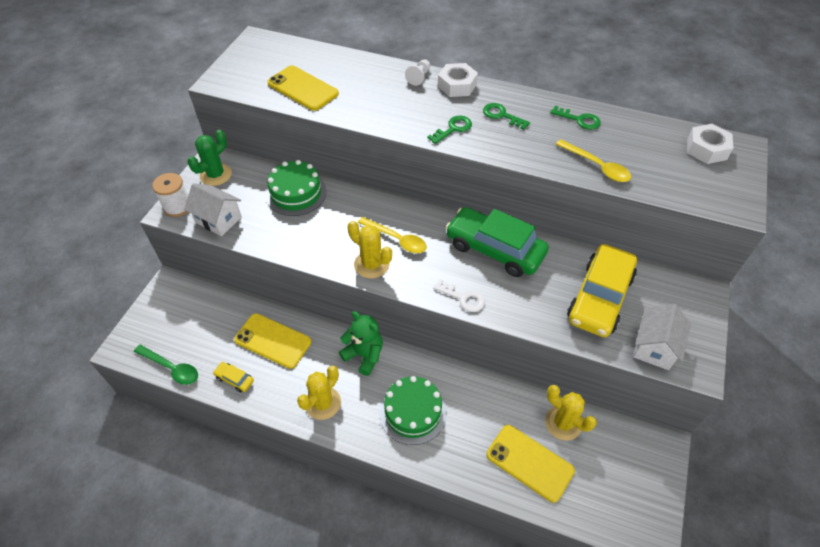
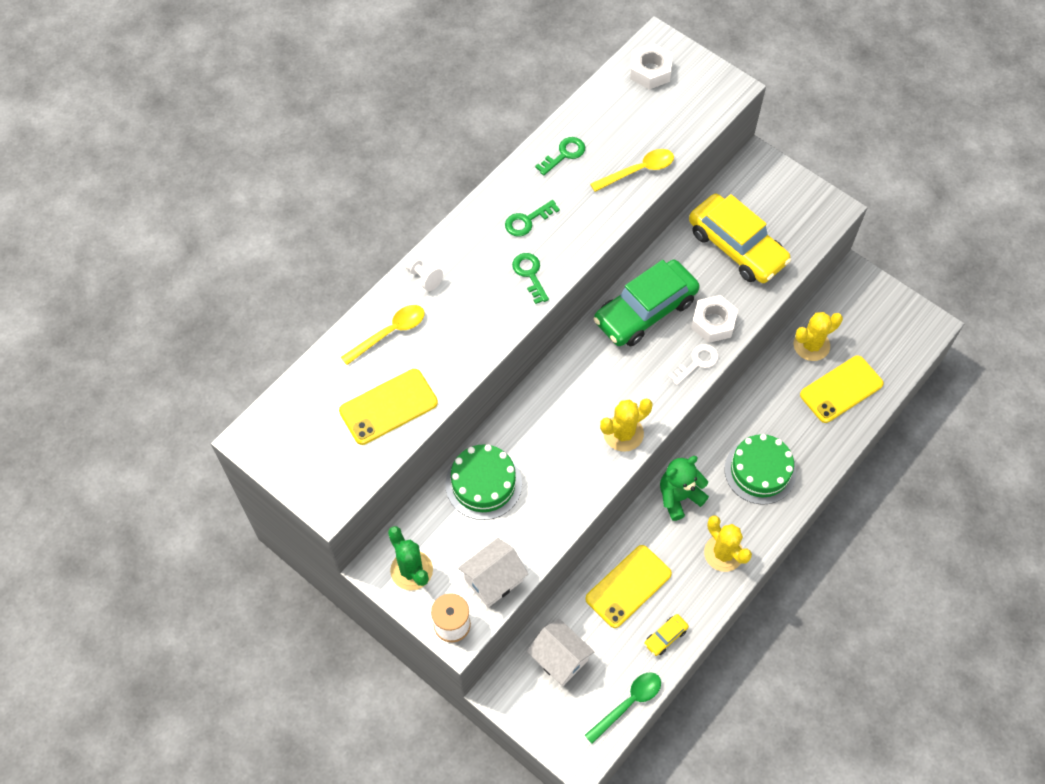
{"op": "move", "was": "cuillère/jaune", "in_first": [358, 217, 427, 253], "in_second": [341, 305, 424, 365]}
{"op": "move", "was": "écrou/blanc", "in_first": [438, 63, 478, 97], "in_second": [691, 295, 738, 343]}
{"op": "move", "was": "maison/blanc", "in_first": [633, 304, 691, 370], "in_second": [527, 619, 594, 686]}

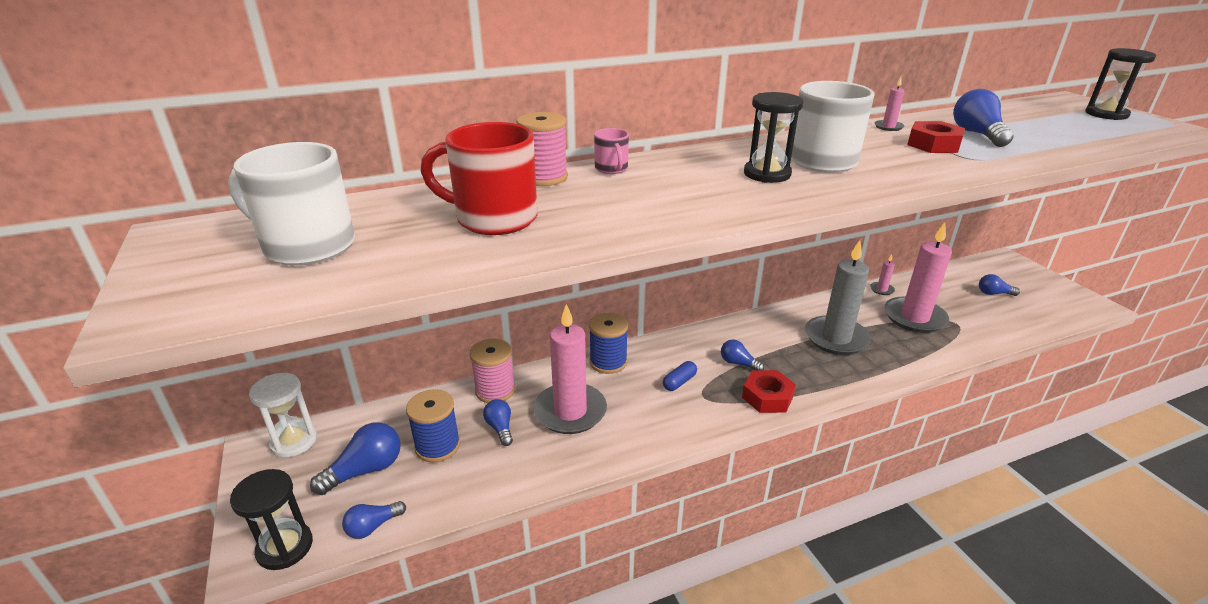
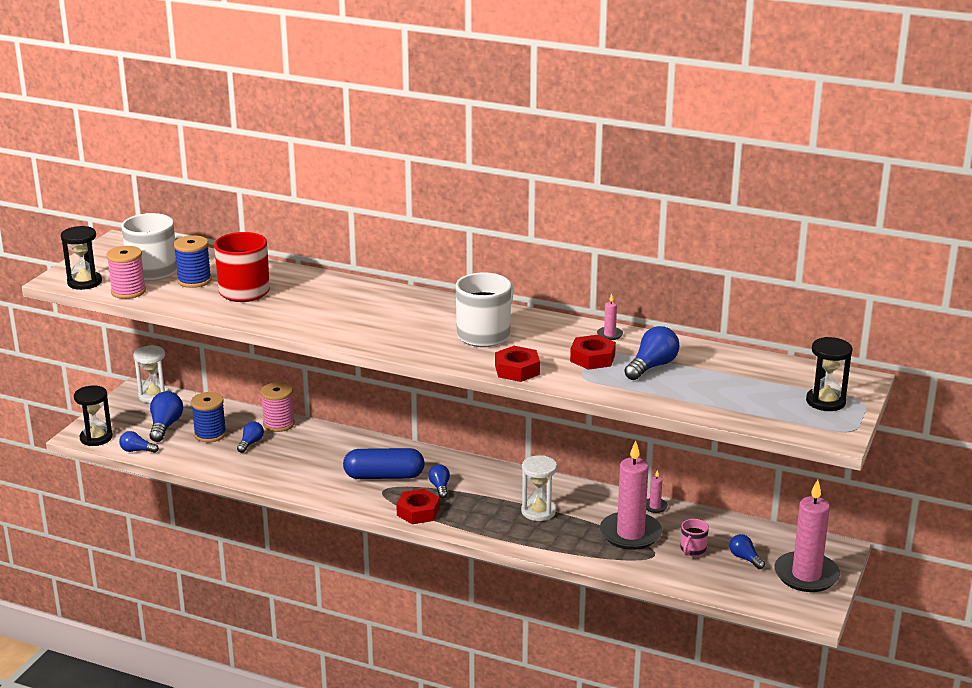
{"op": "rotate", "was": "ampoule/bleu", "in_first": [310, 422, 401, 495], "in_second": [149, 391, 183, 442], "clockwise": -90}
{"op": "move", "was": "bobine/rose", "in_first": [516, 112, 568, 186], "in_second": [106, 246, 146, 299]}
{"op": "move", "was": "bougie/rose", "in_first": [533, 304, 607, 434], "in_second": [774, 479, 840, 592]}
{"op": "move", "was": "bobine/bleu", "in_first": [589, 313, 628, 374], "in_second": [174, 235, 212, 288]}
{"op": "move", "was": "tasse/rose", "in_first": [594, 128, 629, 174], "in_second": [680, 519, 709, 556]}
{"op": "resize", "was": "gélule/bleu", "in_first": [663, 361, 697, 391], "in_second": [343, 448, 425, 479], "ratio": 2.12}
{"op": "move", "was": "sablier/noir", "in_first": [744, 92, 803, 183], "in_second": [61, 226, 102, 290]}
{"op": "replace", "was": "bougie/gris", "now": "sablier/blanc", "in_first": [805, 240, 871, 355], "in_second": [521, 455, 557, 521]}
{"op": "insert", "now": "écrou/rouge", "in_second": [495, 346, 540, 382]}

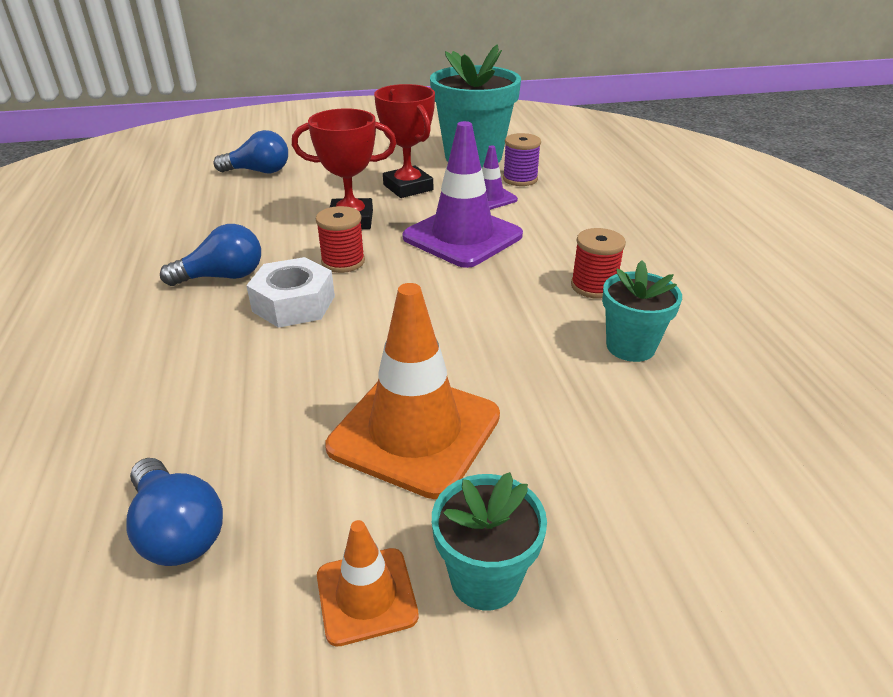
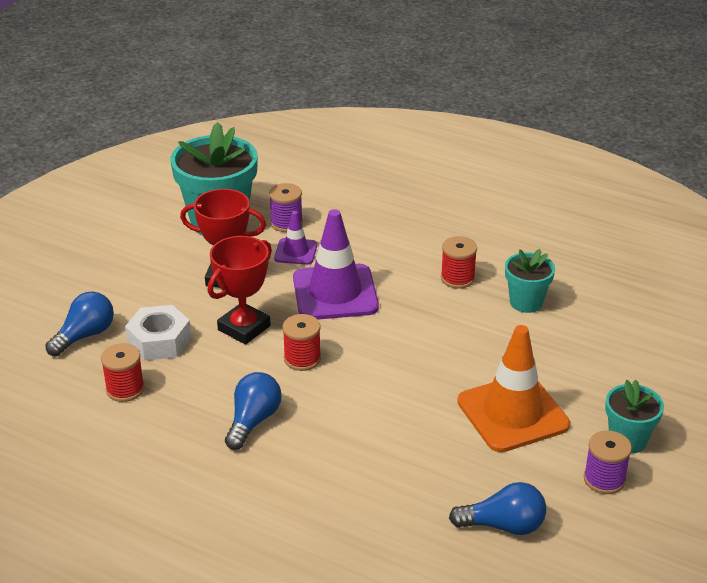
{"op": "move", "was": "écrou/blanc", "in_first": [246, 257, 335, 328], "in_second": [125, 305, 191, 361]}
{"op": "replace", "was": "cône de chantier/orange", "now": "bobine/violet", "in_first": [317, 520, 419, 647], "in_second": [584, 430, 632, 494]}
{"op": "insert", "now": "bobine/rouge", "in_second": [101, 343, 145, 402]}

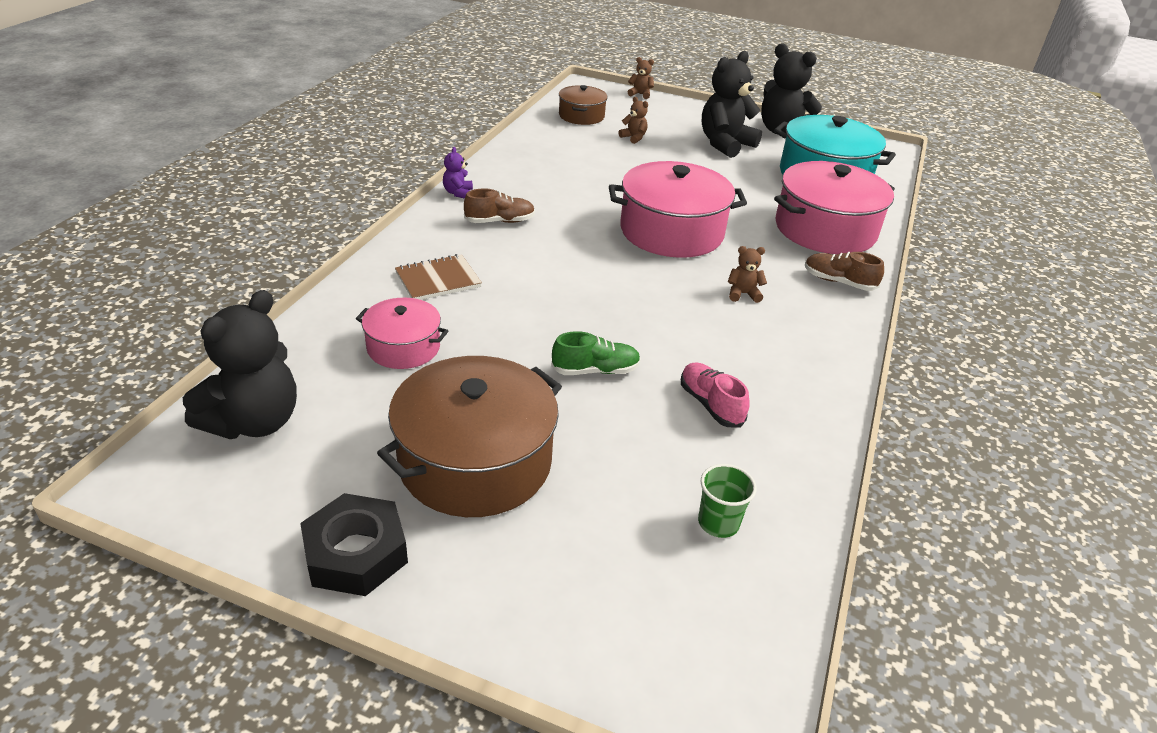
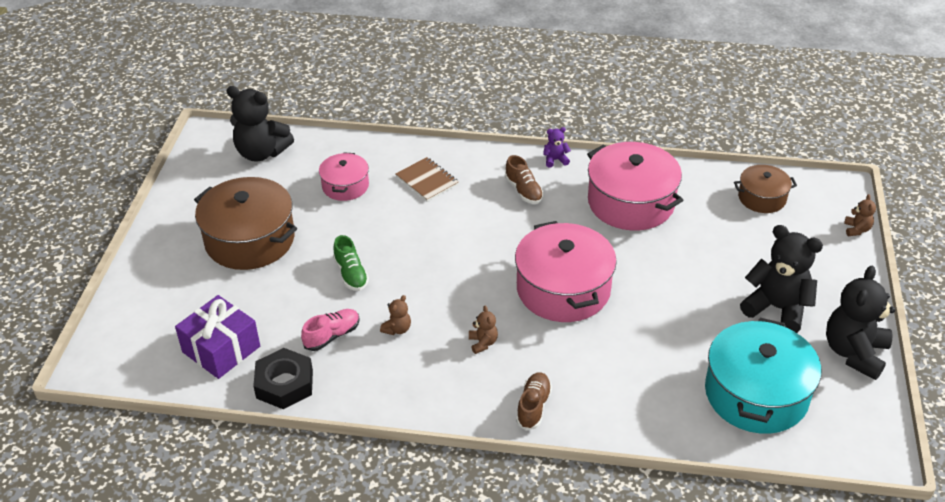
{"op": "move", "was": "écrou/noir", "in_first": [300, 493, 408, 596], "in_second": [253, 348, 313, 409]}
{"op": "move", "was": "ours en peluche/marron", "in_first": [618, 97, 648, 144], "in_second": [380, 295, 411, 335]}
{"op": "replace", "was": "gobelet/vert", "now": "cadeau/violet", "in_first": [698, 464, 757, 538], "in_second": [175, 295, 260, 379]}
{"op": "move", "was": "marmite/rose", "in_first": [774, 161, 895, 254], "in_second": [587, 142, 683, 230]}

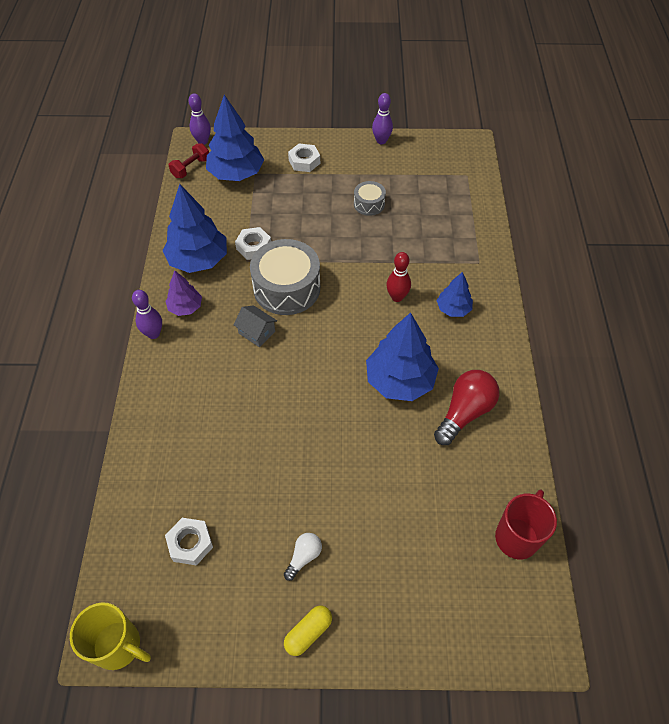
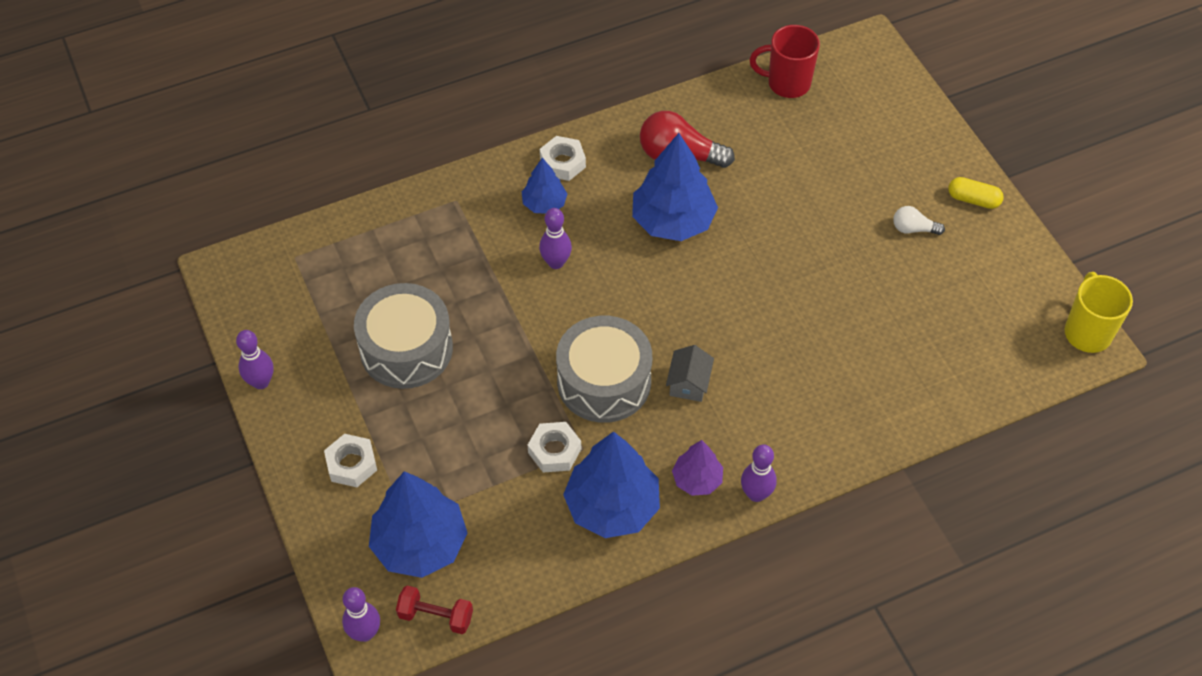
{"op": "move", "was": "écrou/blanc", "in_first": [165, 518, 213, 566], "in_second": [540, 136, 586, 181]}
{"op": "resize", "was": "tambour/gris", "in_first": [354, 181, 386, 216], "in_second": [354, 283, 453, 389], "ratio": 1.97}
{"op": "recolor", "was": "quille/rouge", "now": "quille/violet", "in_first": [386, 252, 411, 302], "in_second": [539, 208, 572, 269]}

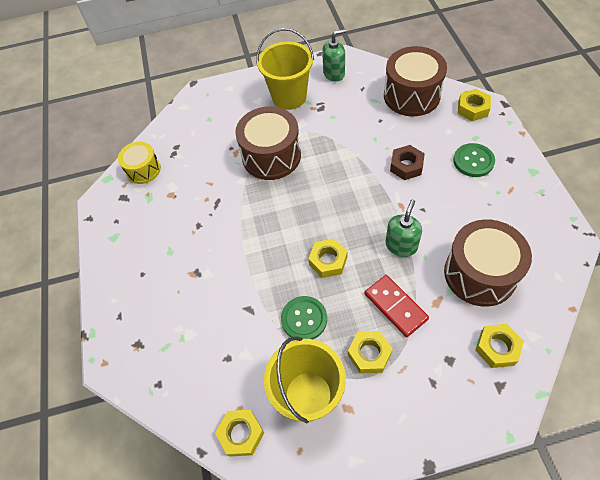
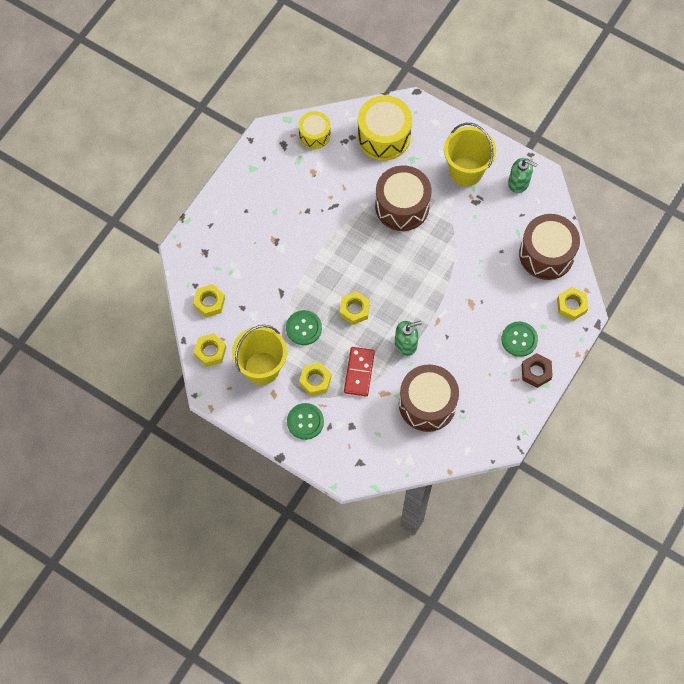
{"op": "move", "was": "écrou/marron", "in_first": [390, 145, 425, 180], "in_second": [522, 353, 553, 388]}
{"op": "move", "was": "écrou/jaune", "in_first": [475, 324, 524, 368], "in_second": [193, 284, 225, 317]}
{"op": "insert", "now": "bouton/vert", "in_second": [287, 403, 324, 440]}
{"op": "insert", "now": "tambour/jaune", "in_second": [357, 95, 412, 160]}

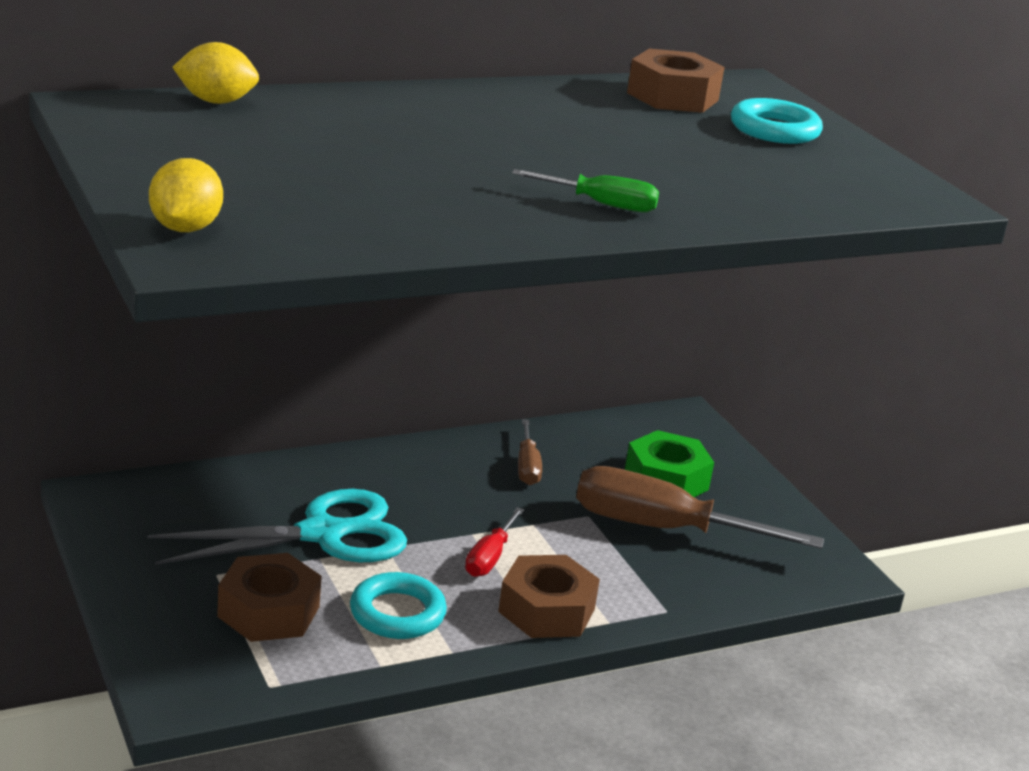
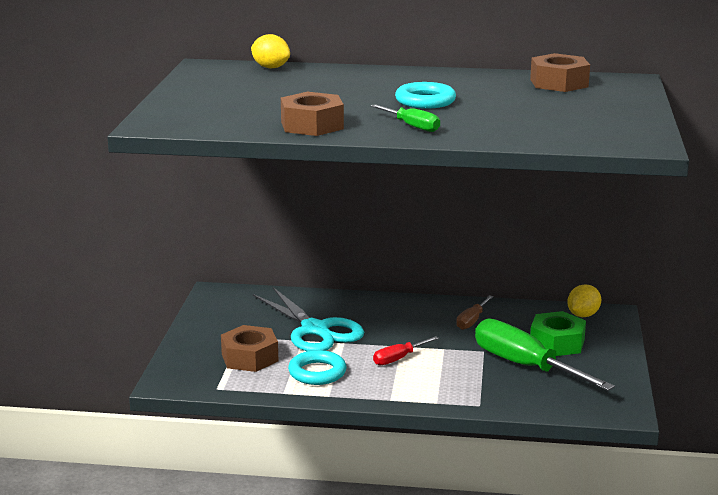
{"op": "rotate", "was": "ciseaux/turquoise", "in_first": [147, 489, 407, 565], "in_second": [253, 287, 364, 351], "clockwise": 45}
{"op": "move", "was": "citron/jaune", "in_first": [149, 158, 223, 232], "in_second": [567, 284, 601, 317]}
{"op": "move", "was": "écrou/marron", "in_first": [498, 555, 600, 638], "in_second": [281, 92, 344, 136]}
{"op": "recolor", "was": "tournevis/marron", "now": "tournevis/vert", "in_first": [576, 466, 824, 549], "in_second": [475, 319, 615, 391]}
{"op": "move", "was": "anneau/turquoise", "in_first": [731, 98, 823, 144], "in_second": [395, 82, 456, 109]}

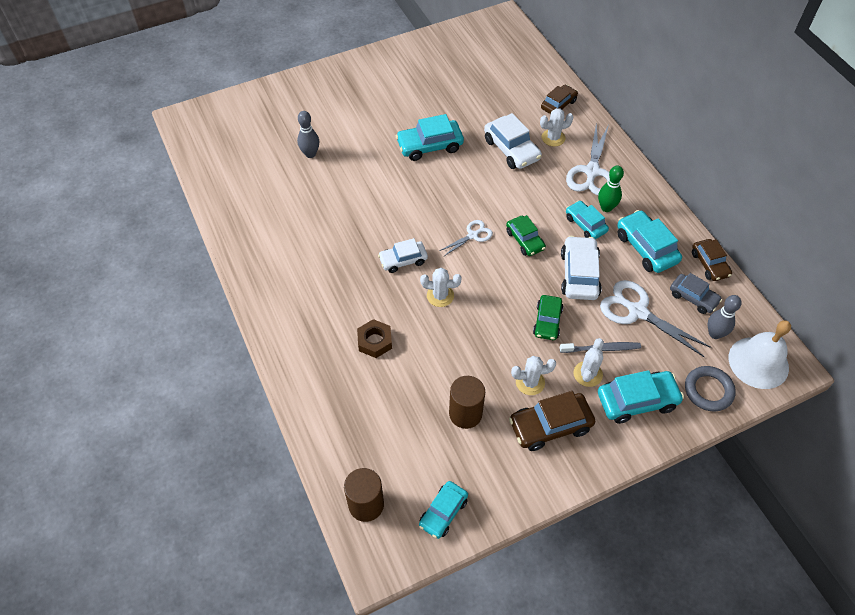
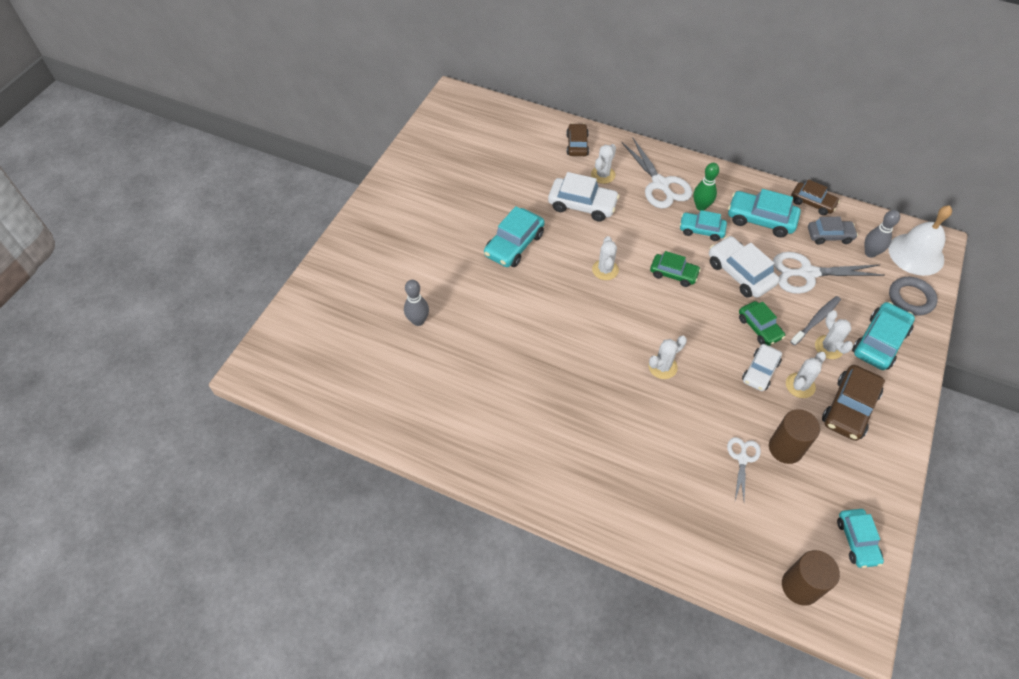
{"op": "delete", "was": "écrou/marron", "in_first": [357, 319, 392, 358]}
{"op": "move", "was": "voiture/blanc", "in_first": [378, 238, 428, 273], "in_second": [742, 344, 782, 391]}
{"op": "move", "was": "ciseaux/blanc", "in_first": [439, 220, 493, 257], "in_second": [727, 437, 761, 500]}
{"op": "insert", "now": "cactus/blanc", "in_second": [592, 236, 619, 280]}

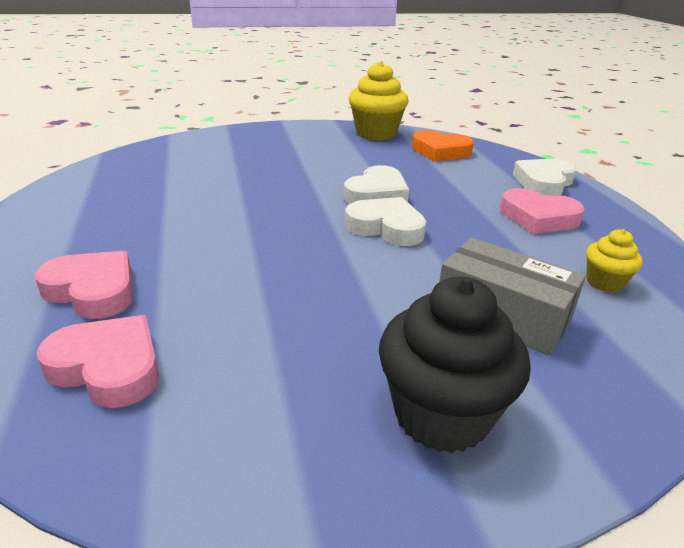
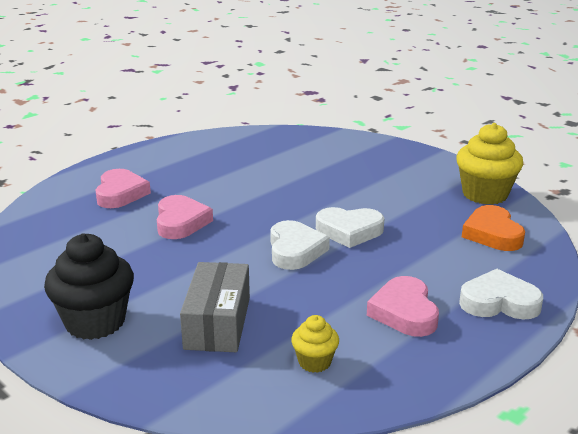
{"op": "move", "was": "cœur/rose", "in_first": [37, 315, 159, 408], "in_second": [157, 195, 213, 239]}

